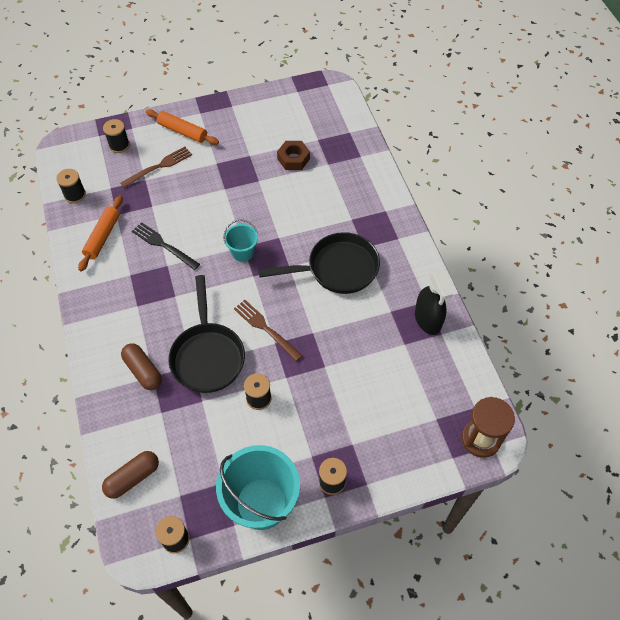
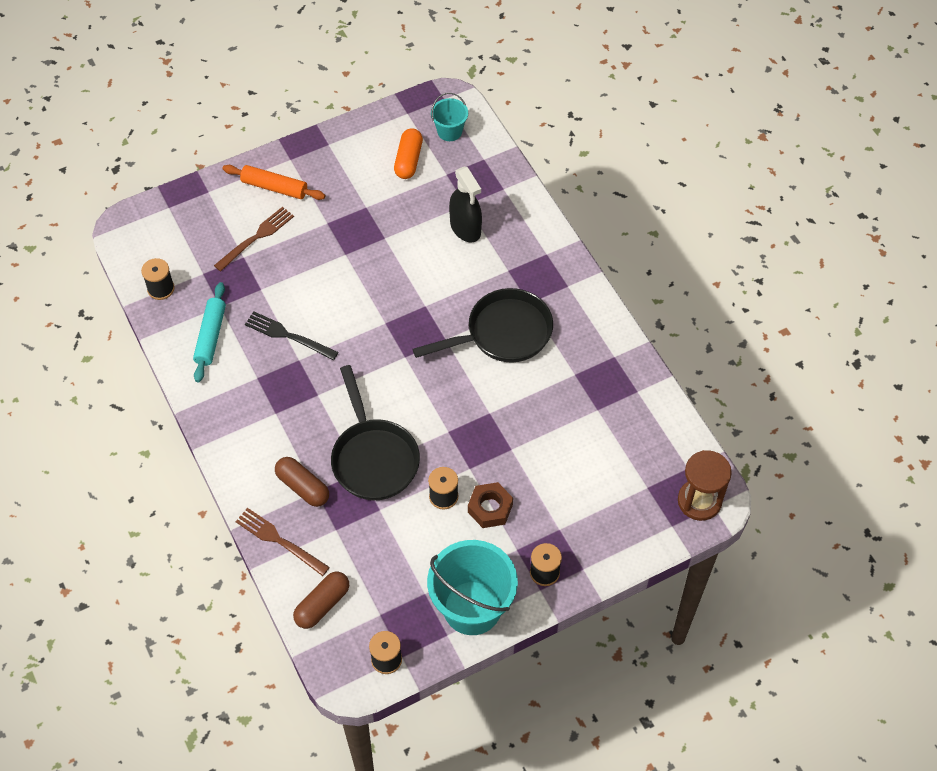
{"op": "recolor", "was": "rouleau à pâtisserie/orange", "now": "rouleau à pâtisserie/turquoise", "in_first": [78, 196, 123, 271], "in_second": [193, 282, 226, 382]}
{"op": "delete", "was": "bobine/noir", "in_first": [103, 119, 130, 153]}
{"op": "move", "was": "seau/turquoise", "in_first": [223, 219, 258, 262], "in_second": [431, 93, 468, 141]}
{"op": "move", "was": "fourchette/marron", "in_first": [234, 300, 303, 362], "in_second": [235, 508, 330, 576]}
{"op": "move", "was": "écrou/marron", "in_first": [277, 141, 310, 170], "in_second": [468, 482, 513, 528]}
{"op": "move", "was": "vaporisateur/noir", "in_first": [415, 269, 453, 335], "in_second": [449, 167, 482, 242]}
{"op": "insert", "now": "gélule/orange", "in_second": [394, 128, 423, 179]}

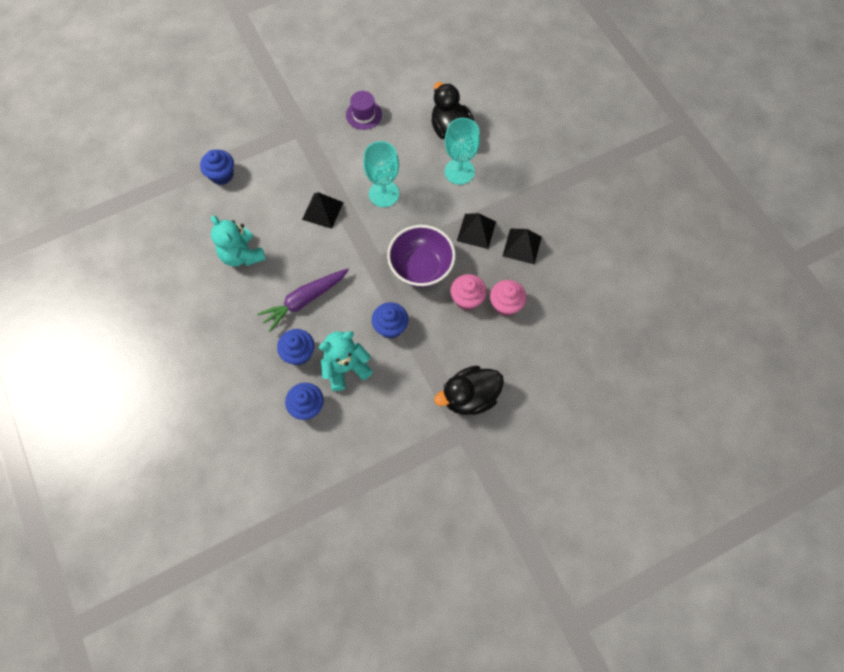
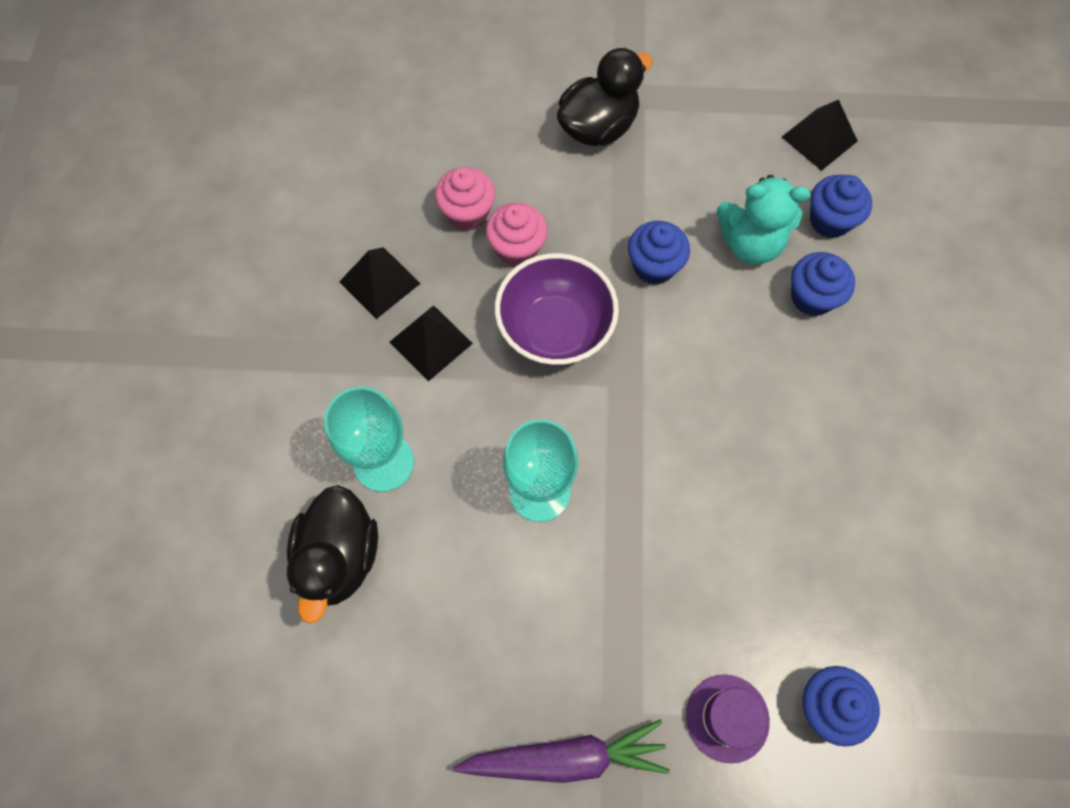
{"op": "delete", "was": "ours en peluche/turquoise", "in_first": [211, 216, 266, 267]}
{"op": "move", "was": "carotte/violet", "in_first": [257, 268, 349, 332], "in_second": [453, 719, 670, 783]}
{"op": "move", "was": "pyramide/noir", "in_first": [302, 192, 344, 229], "in_second": [782, 100, 858, 171]}
{"op": "move", "was": "chapeau/violet", "in_first": [346, 91, 382, 130], "in_second": [686, 675, 770, 764]}
{"op": "rotate", "was": "canard/noir", "in_first": [434, 366, 504, 415], "in_second": [557, 48, 653, 146], "clockwise": -45}

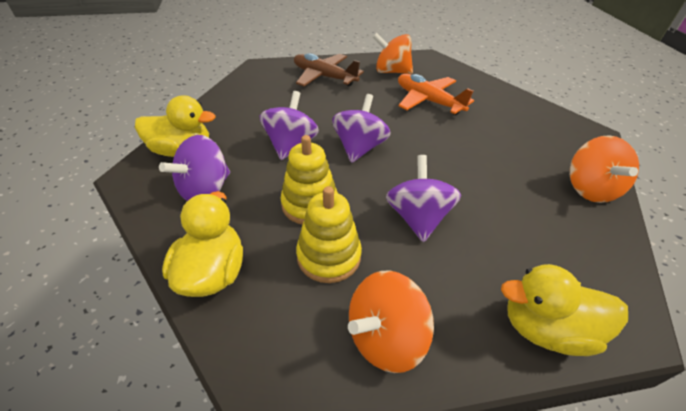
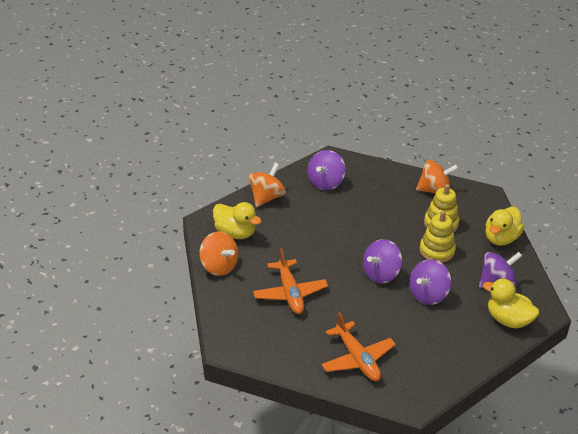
{"op": "recolor", "was": "avion/marron", "now": "avion/orange", "in_first": [294, 53, 364, 86], "in_second": [321, 312, 396, 381]}
{"op": "move", "was": "toupie/orange", "in_first": [373, 33, 413, 74], "in_second": [199, 231, 238, 276]}
{"op": "move", "was": "toupie/violet", "in_first": [386, 155, 461, 242], "in_second": [308, 150, 345, 190]}
{"op": "move", "was": "canard/jaune", "in_first": [501, 264, 628, 356], "in_second": [213, 202, 261, 239]}

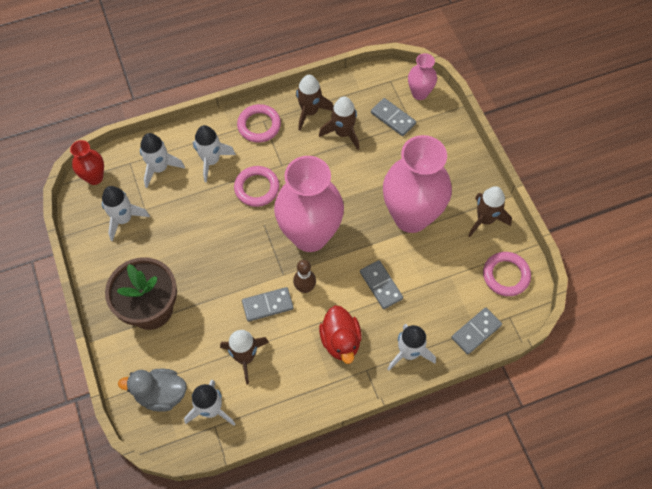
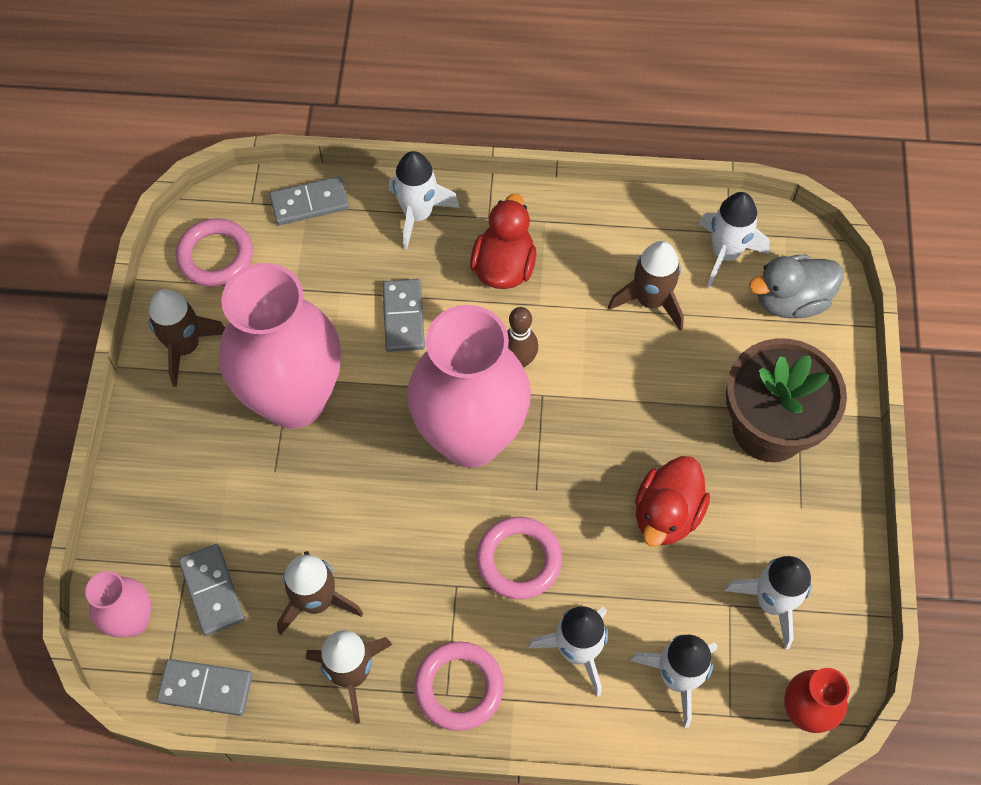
{"op": "rotate", "was": "canard/gris", "in_first": [118, 369, 187, 412], "in_second": [749, 255, 844, 318], "clockwise": 135}
{"op": "move", "was": "domino/gris", "in_first": [242, 287, 294, 322], "in_second": [156, 659, 252, 716]}
{"op": "insert", "now": "canard/rouge", "in_second": [635, 456, 710, 547]}

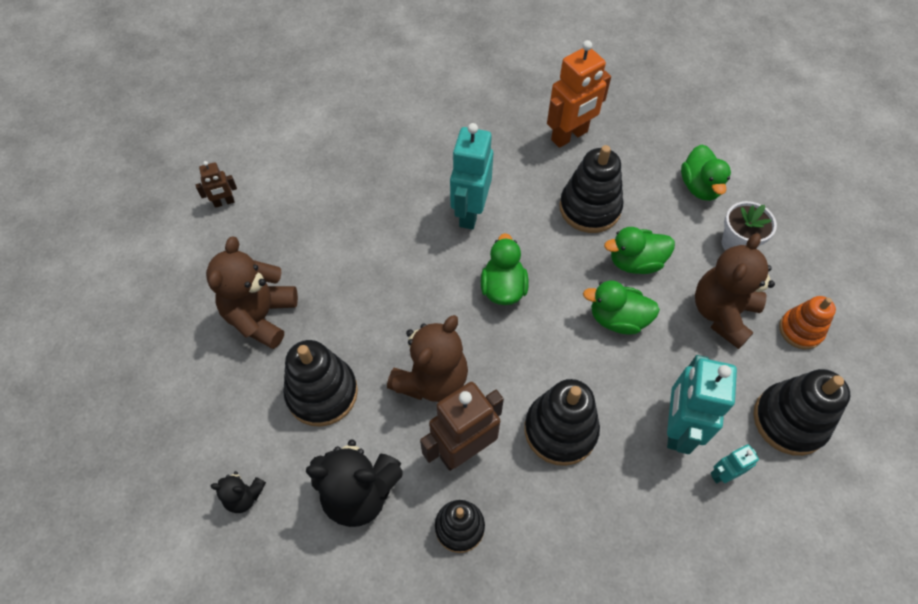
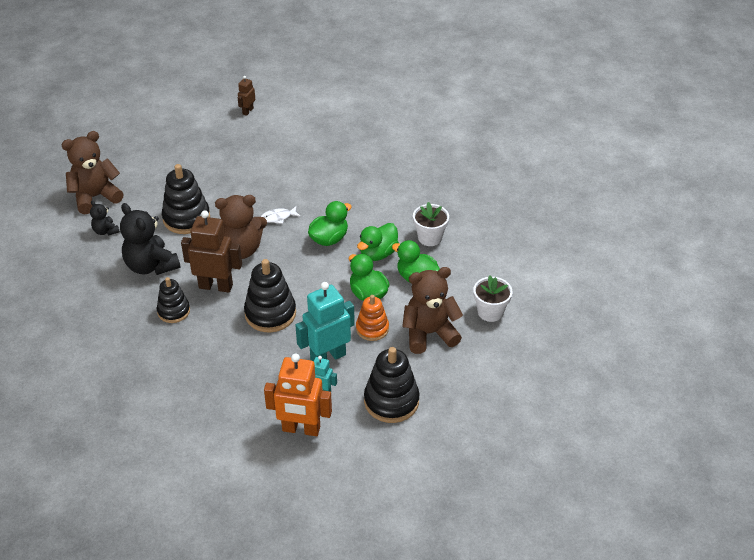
{"op": "rotate", "was": "robot/marron", "in_first": [196, 161, 237, 208], "in_second": [238, 76, 255, 116], "clockwise": 90}
{"op": "move", "was": "ours en peluche/marron", "in_first": [206, 237, 298, 349], "in_second": [62, 131, 124, 214]}
{"op": "delete", "was": "robot/turquoise", "in_first": [450, 123, 493, 229]}
{"op": "move", "was": "robot/orange", "in_first": [547, 40, 611, 148], "in_second": [264, 354, 332, 436]}
{"op": "replace", "was": "jouet à empiler/noir", "now": "pot de fleurs/blanc", "in_first": [559, 145, 623, 233], "in_second": [413, 202, 449, 246]}
{"op": "move", "was": "canard/vert", "in_first": [681, 144, 731, 201], "in_second": [357, 223, 399, 261]}
{"op": "move", "was": "jouet à empiler/orange", "in_first": [779, 296, 836, 349], "in_second": [356, 295, 389, 341]}
{"op": "insert", "now": "poisson/blanc", "in_second": [261, 206, 301, 224]}

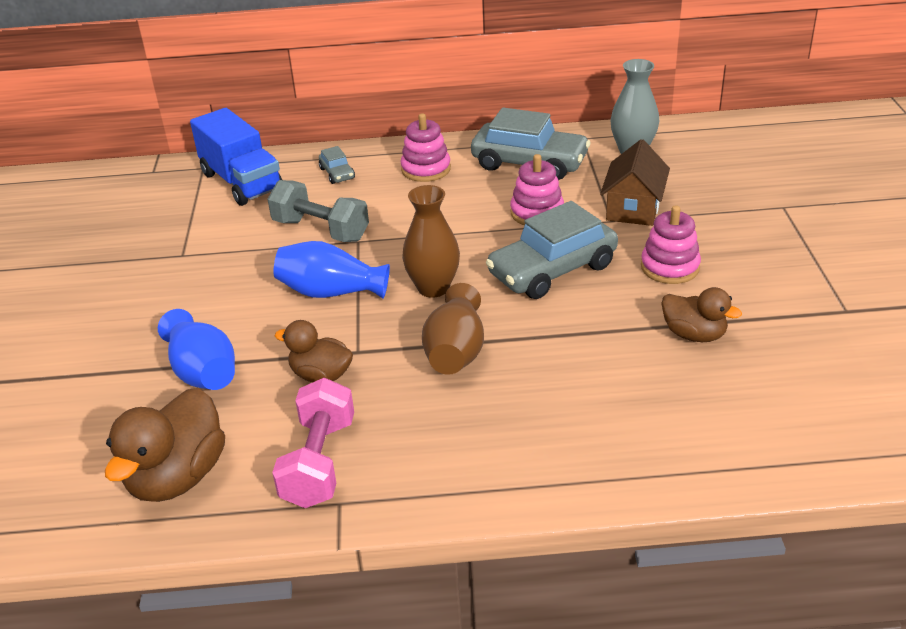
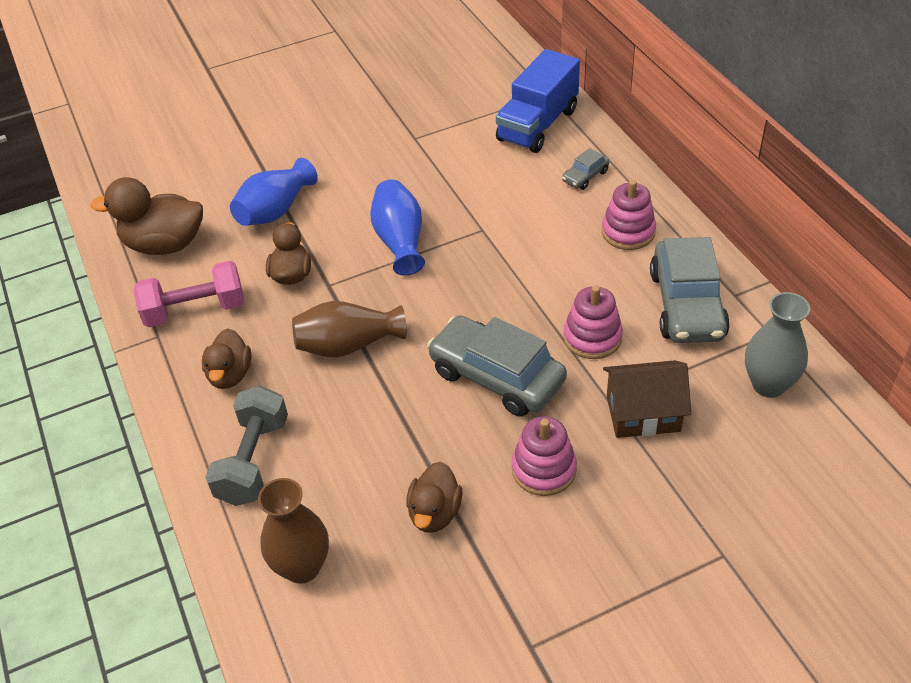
{"op": "move", "was": "haltère/gris", "in_first": [268, 180, 369, 242], "in_second": [205, 386, 288, 506]}
{"op": "move", "was": "vase/marron", "in_first": [402, 185, 460, 298], "in_second": [258, 478, 329, 584]}
{"op": "insert", "now": "canard/marron", "in_second": [202, 329, 251, 389]}

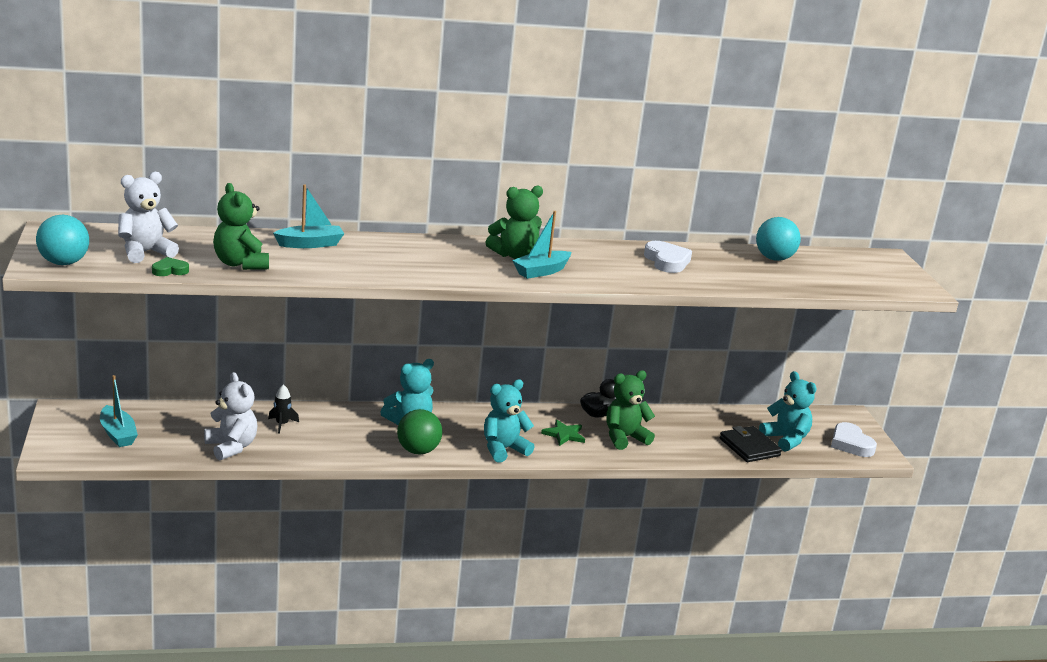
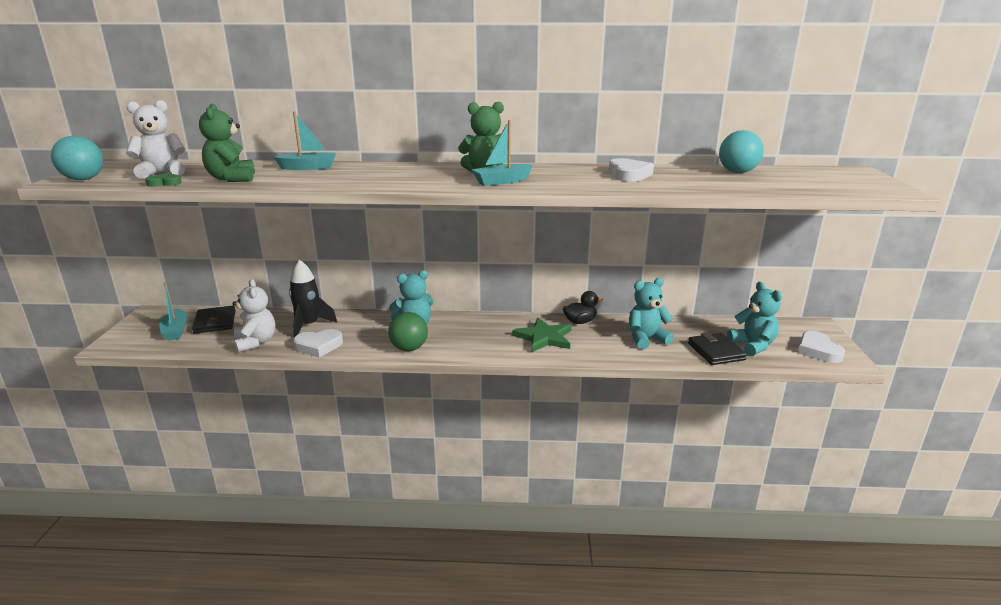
{"op": "resize", "was": "fusée/noir", "in_first": [268, 384, 299, 434], "in_second": [289, 259, 337, 337], "ratio": 1.89}
{"op": "move", "was": "ours en peluche/turquoise", "in_first": [484, 379, 534, 463], "in_second": [629, 278, 674, 349]}
{"op": "resize", "was": "étoile/vert", "in_first": [541, 419, 585, 446], "in_second": [512, 318, 572, 352], "ratio": 1.58}
{"op": "delete", "was": "ours en peluche/vert", "in_first": [607, 370, 655, 450]}
{"op": "insert", "now": "portefeuille/noir", "in_second": [192, 306, 236, 334]}
{"op": "insert", "now": "cœur/blanc", "in_second": [293, 329, 343, 357]}

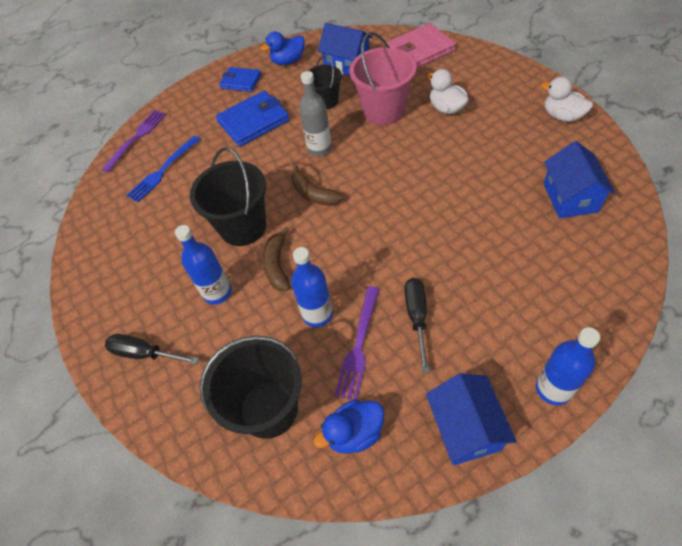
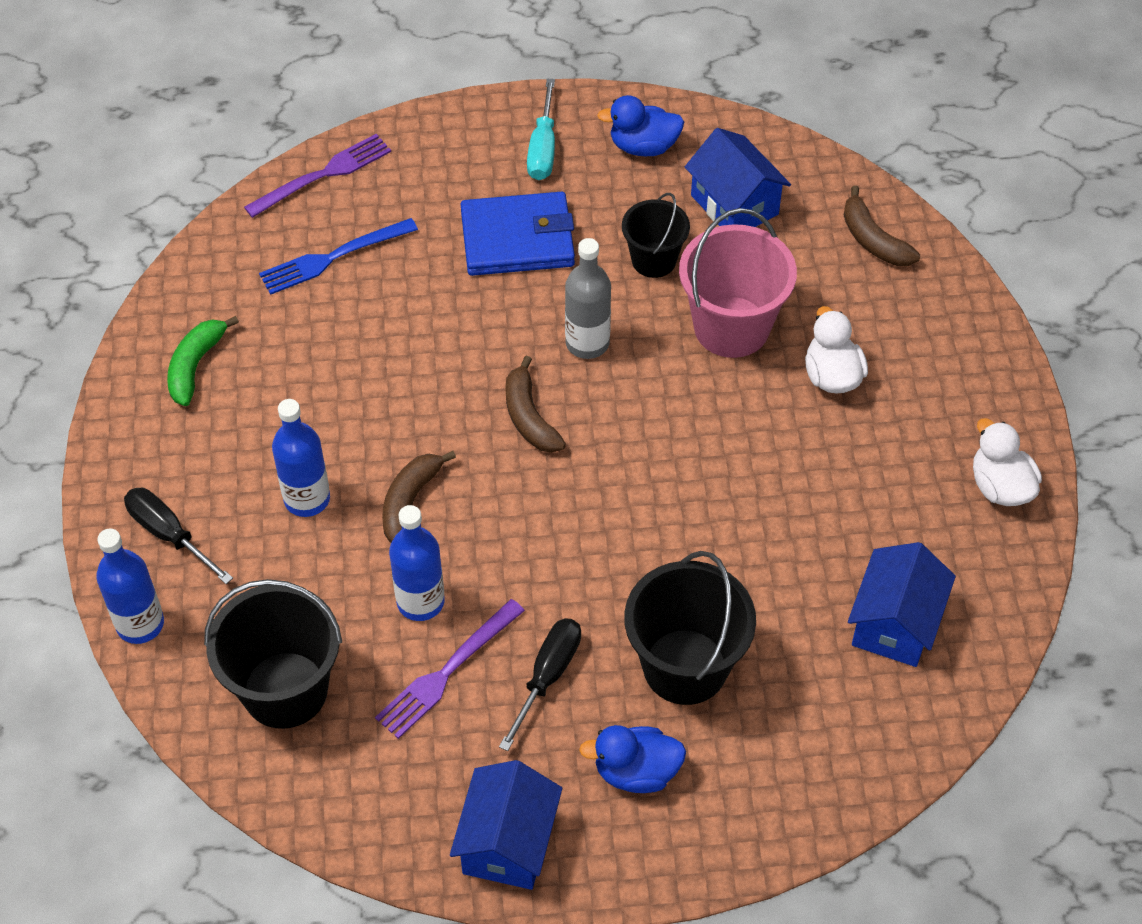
{"op": "move", "was": "seau/noir", "in_first": [190, 147, 266, 246], "in_second": [624, 551, 756, 705]}
{"op": "replace", "was": "portefeuille/bleu", "now": "tournevis/turquoise", "in_first": [219, 67, 261, 92], "in_second": [527, 79, 555, 180]}
{"op": "move", "was": "canard/bleu", "in_first": [313, 399, 384, 454], "in_second": [579, 725, 686, 793]}
{"op": "replace", "was": "portefeuille/rose", "now": "banane/marron", "in_first": [387, 23, 456, 68], "in_second": [844, 186, 920, 266]}
{"op": "move", "was": "bouteille/bleu", "in_first": [536, 327, 600, 405], "in_second": [96, 529, 164, 644]}
{"op": "insert", "now": "banane/vert", "in_second": [167, 316, 239, 406]}

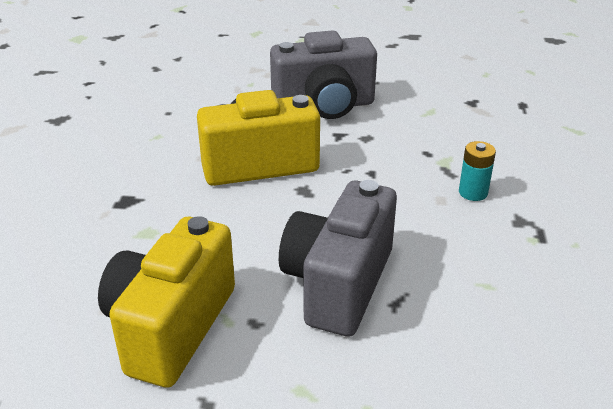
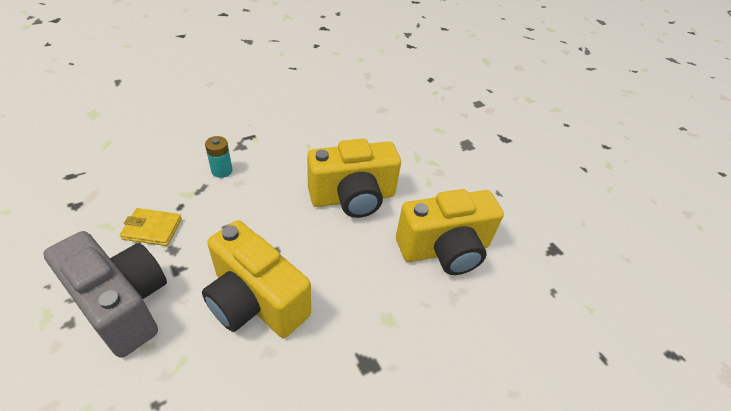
{"op": "recolor", "was": "appareil photo/gris", "now": "appareil photo/jaune", "in_first": [279, 180, 397, 337], "in_second": [307, 139, 401, 218]}
{"op": "insert", "now": "portefeuille/jaune", "in_second": [120, 208, 182, 246]}

